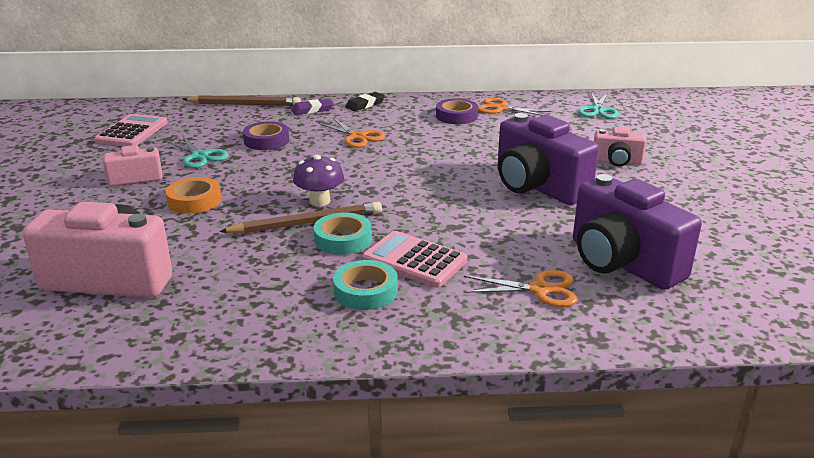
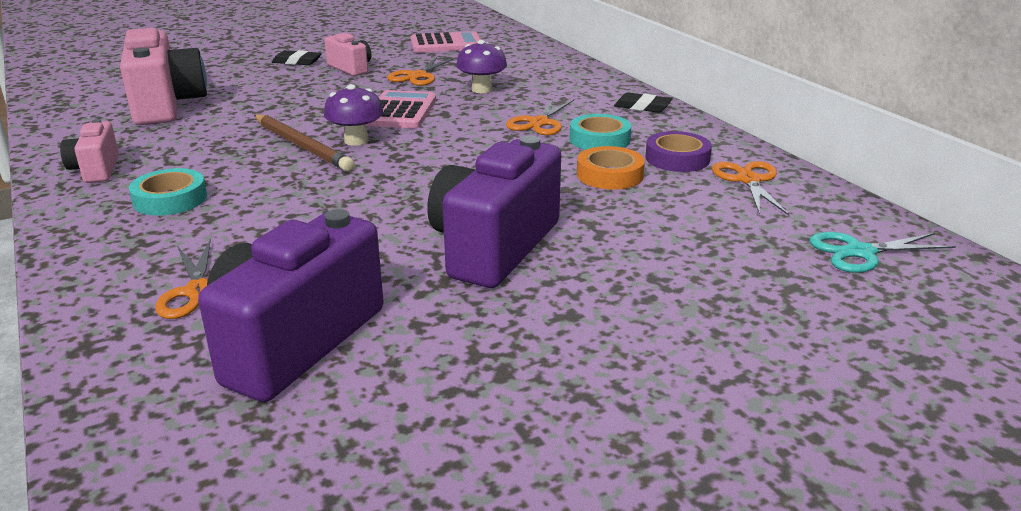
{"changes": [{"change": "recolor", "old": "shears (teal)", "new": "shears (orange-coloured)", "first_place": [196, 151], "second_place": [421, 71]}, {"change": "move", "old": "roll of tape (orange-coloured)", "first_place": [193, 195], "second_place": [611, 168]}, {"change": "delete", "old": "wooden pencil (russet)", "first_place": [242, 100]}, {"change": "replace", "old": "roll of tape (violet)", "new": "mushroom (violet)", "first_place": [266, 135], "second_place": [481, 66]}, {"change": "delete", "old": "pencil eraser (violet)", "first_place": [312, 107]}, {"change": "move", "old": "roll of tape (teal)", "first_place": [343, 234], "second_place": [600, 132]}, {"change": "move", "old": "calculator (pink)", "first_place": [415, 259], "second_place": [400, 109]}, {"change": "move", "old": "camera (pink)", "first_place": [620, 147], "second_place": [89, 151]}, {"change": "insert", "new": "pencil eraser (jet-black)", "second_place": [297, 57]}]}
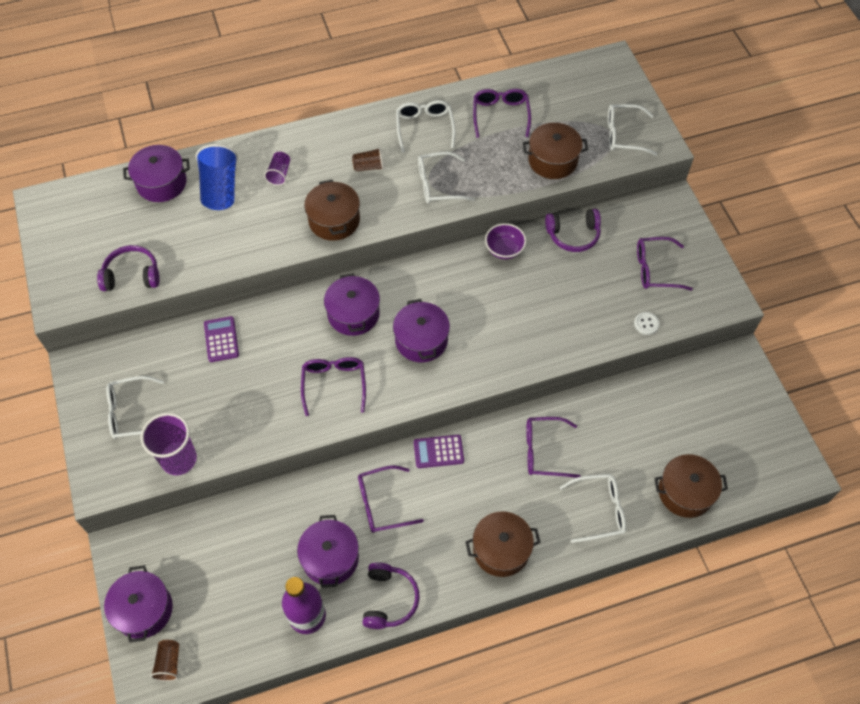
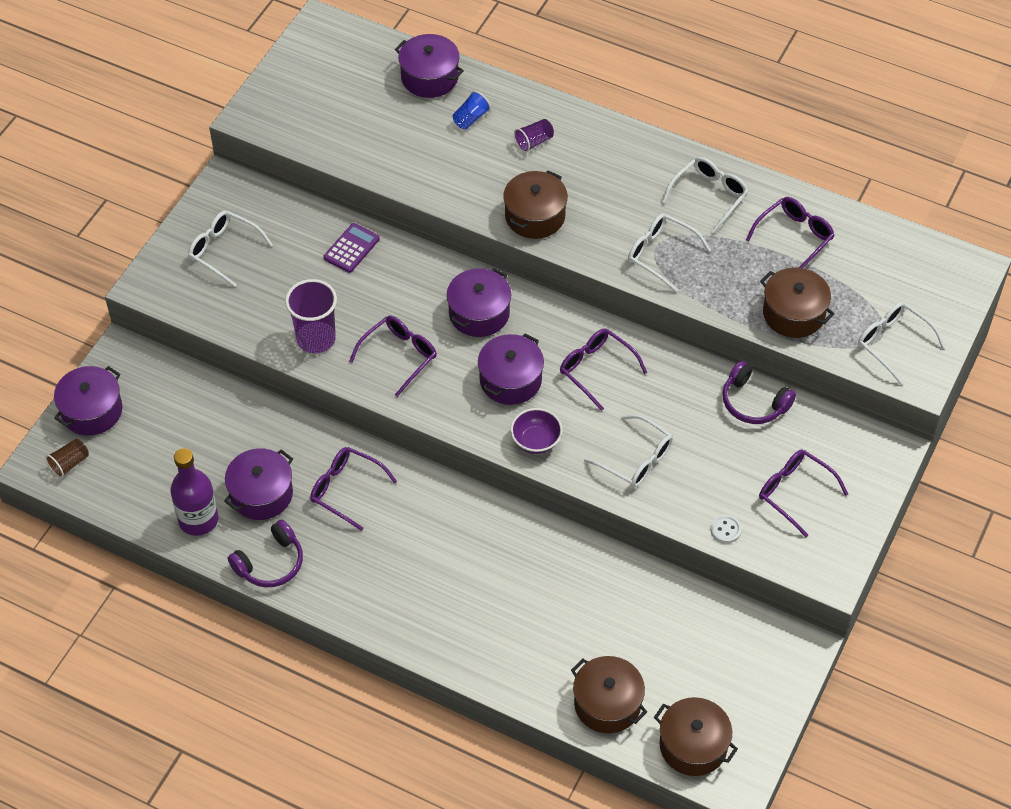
{"changes": [{"change": "delete", "old": "headset (violet)", "first_place": [128, 268]}, {"change": "move", "old": "tumbler (violet)", "first_place": [169, 444], "second_place": [311, 316]}, {"change": "resize", "old": "tumbler (royal blue)", "first_place": [217, 177], "second_place": [472, 110], "factor": 0.54}, {"change": "delete", "old": "tumbler (russet)", "first_place": [368, 160]}, {"change": "delete", "old": "calculator (violet)", "first_place": [439, 451]}, {"change": "move", "old": "cooking pot (russet)", "first_place": [503, 544], "second_place": [696, 736]}, {"change": "move", "old": "serving bowl (violet)", "first_place": [505, 241], "second_place": [536, 431]}, {"change": "move", "old": "glasses (violet)", "first_place": [553, 447], "second_place": [603, 370]}, {"change": "move", "old": "glasses (white)", "first_place": [592, 508], "second_place": [628, 451]}]}
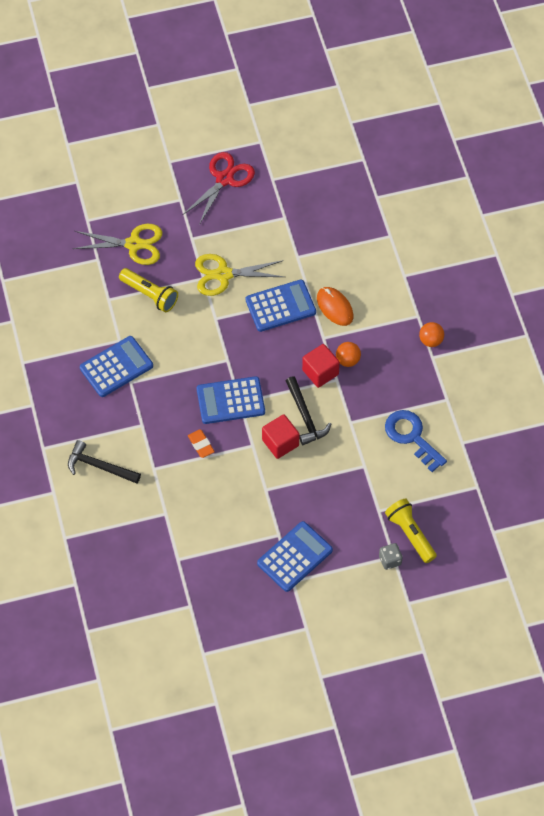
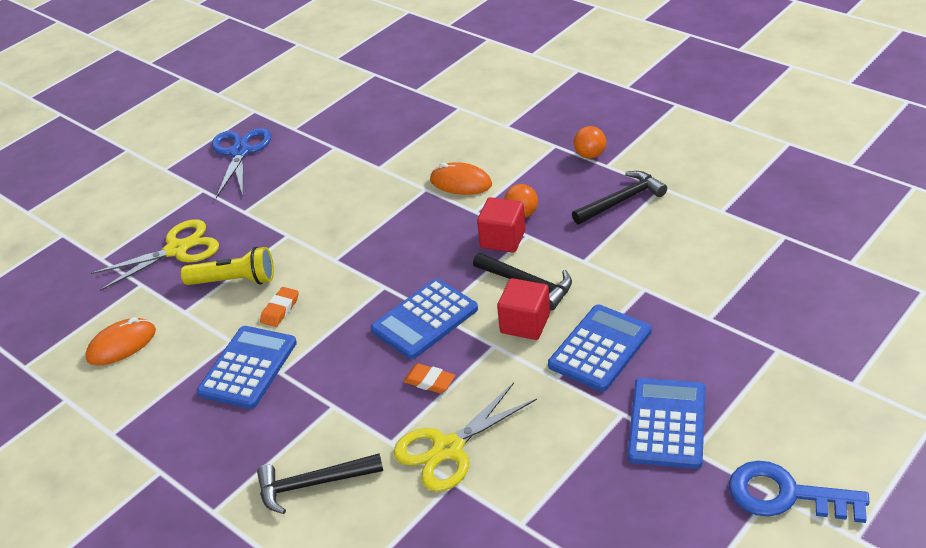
{"changes": [{"change": "recolor", "old": "shears (scarlet)", "new": "shears (royal blue)", "first_place": [219, 188], "second_place": [241, 163]}, {"change": "move", "old": "shears (yellow)", "first_place": [239, 275], "second_place": [465, 437]}, {"change": "move", "old": "calculator (royal blue)", "first_place": [280, 306], "second_place": [600, 348]}, {"change": "delete", "old": "dice (grey)", "first_place": [391, 556]}, {"change": "move", "old": "latchkey (royal blue)", "first_place": [416, 441], "second_place": [799, 492]}, {"change": "delete", "old": "torch (yellow)", "first_place": [411, 530]}, {"change": "insert", "new": "computer mouse (orange-coloured)", "second_place": [120, 341]}, {"change": "insert", "new": "pencil eraser (orange-coloured)", "second_place": [279, 307]}, {"change": "insert", "new": "claw hammer (jet-black)", "second_place": [619, 197]}]}
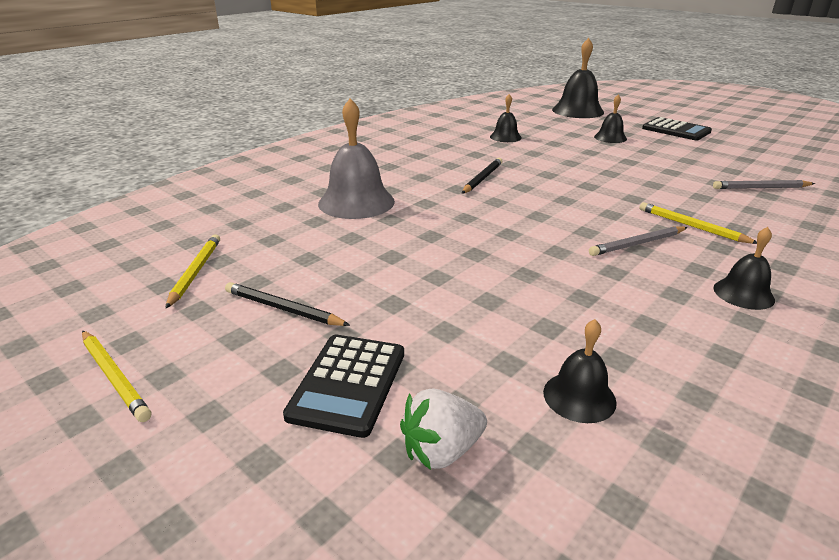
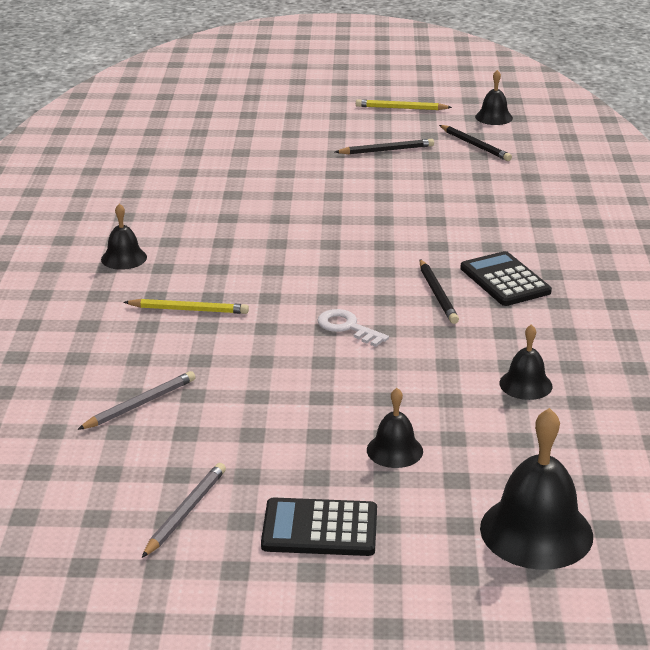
{"changes": [{"change": "recolor", "old": "wooden pencil (yellow)", "new": "wooden pencil (jet-black)", "first_place": [192, 271], "second_place": [475, 143]}, {"change": "move", "old": "calculator (jet-black)", "first_place": [343, 386], "second_place": [506, 278]}, {"change": "delete", "old": "bell (grey)", "first_place": [356, 158]}, {"change": "delete", "old": "berry (white)", "first_place": [443, 429]}, {"change": "move", "old": "bell (jet-black)", "first_place": [580, 371], "second_place": [494, 97]}, {"change": "move", "old": "wooden pencil (grey)", "first_place": [638, 241], "second_place": [184, 510]}, {"change": "insert", "new": "latchkey (white)", "second_place": [353, 328]}]}
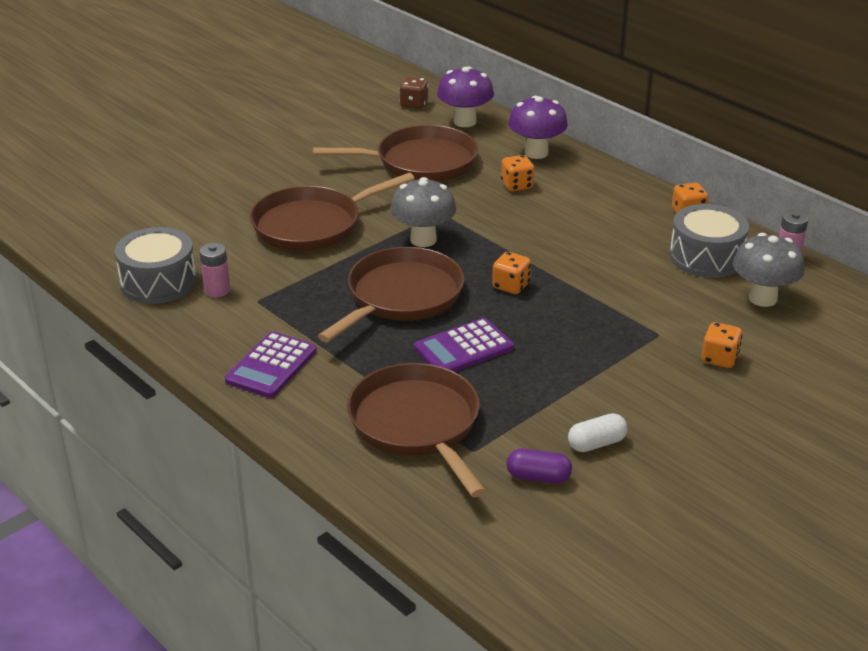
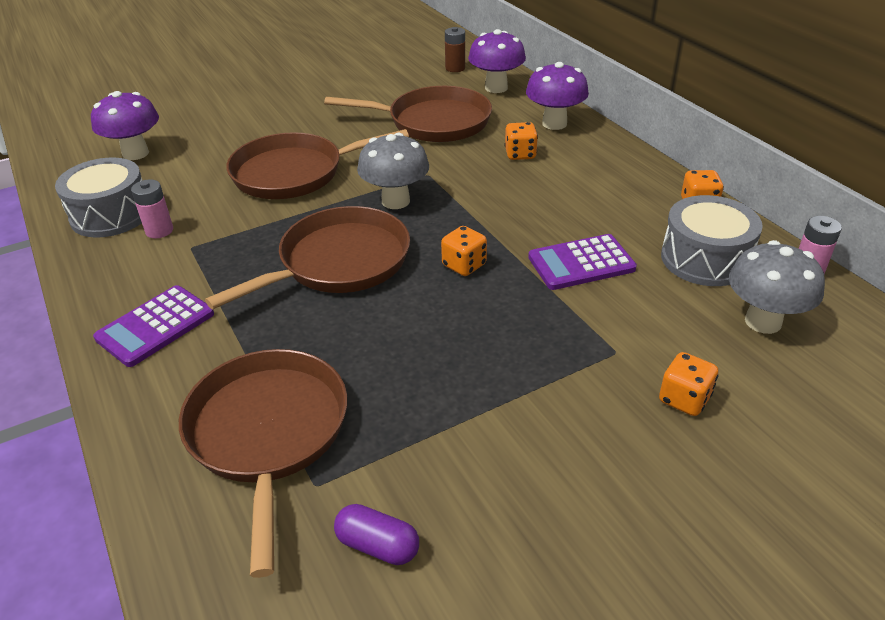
{"changes": [{"change": "replace", "old": "dice (russet)", "new": "battery (russet)", "first_place": [414, 93], "second_place": [455, 49]}, {"change": "move", "old": "calculator (violet)", "first_place": [463, 345], "second_place": [582, 262]}, {"change": "delete", "old": "capsule (white)", "first_place": [598, 432]}, {"change": "insert", "new": "mushroom (violet)", "second_place": [125, 125]}]}
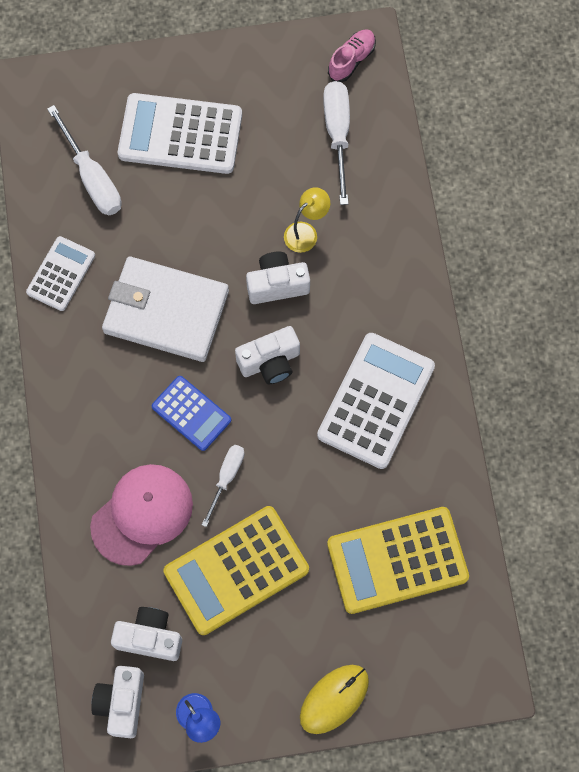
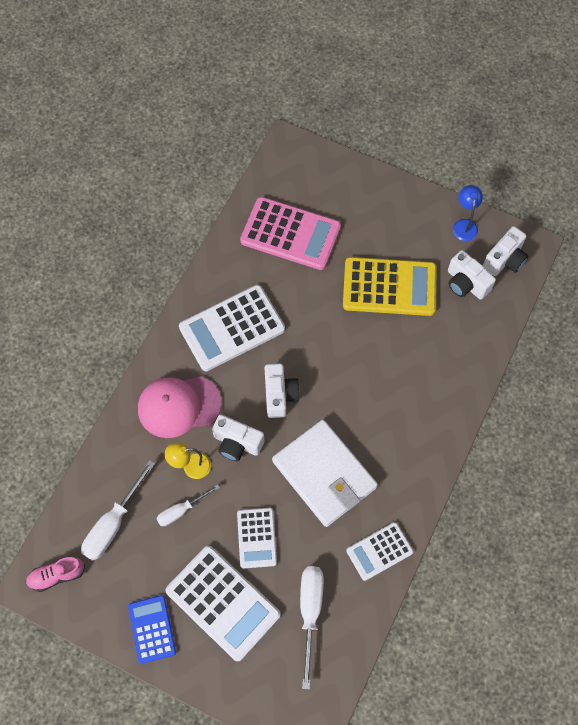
{"changes": [{"change": "move", "old": "baseball cap (pink)", "first_place": [141, 515], "second_place": [180, 407]}, {"change": "move", "old": "calculator (royal blue)", "first_place": [191, 413], "second_place": [152, 629]}, {"change": "move", "old": "screwdriver (white)", "first_place": [223, 486], "second_place": [188, 505]}, {"change": "rotate", "old": "camera (white)", "first_place": [267, 355], "second_place": [282, 390], "degrees": 75}, {"change": "delete", "old": "computer mouse (yellow)", "first_place": [334, 699]}, {"change": "recolor", "old": "calculator (yellow)", "new": "calculator (pink)", "first_place": [398, 560], "second_place": [290, 233]}, {"change": "insert", "new": "calculator (white)", "second_place": [257, 538]}]}
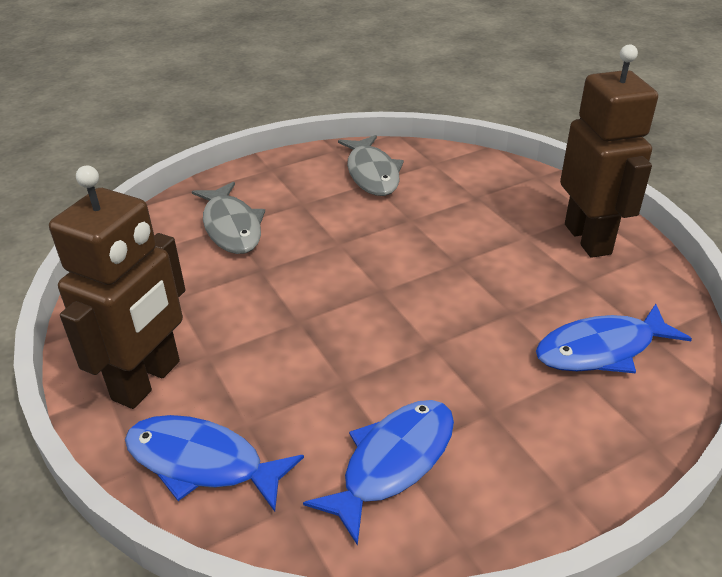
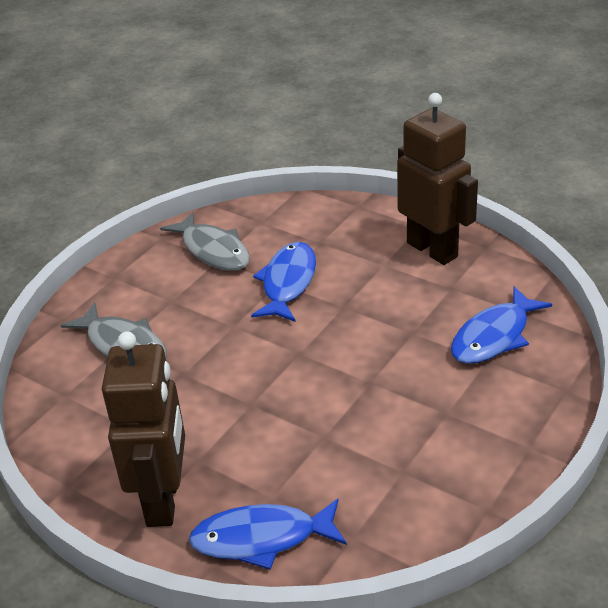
{"changes": [{"change": "move", "old": "fish (royal blue)", "first_place": [378, 473], "second_place": [283, 282]}]}
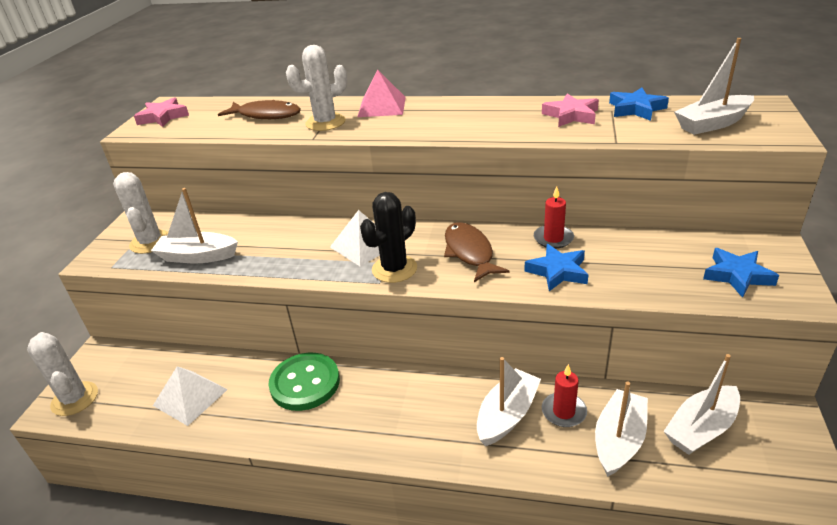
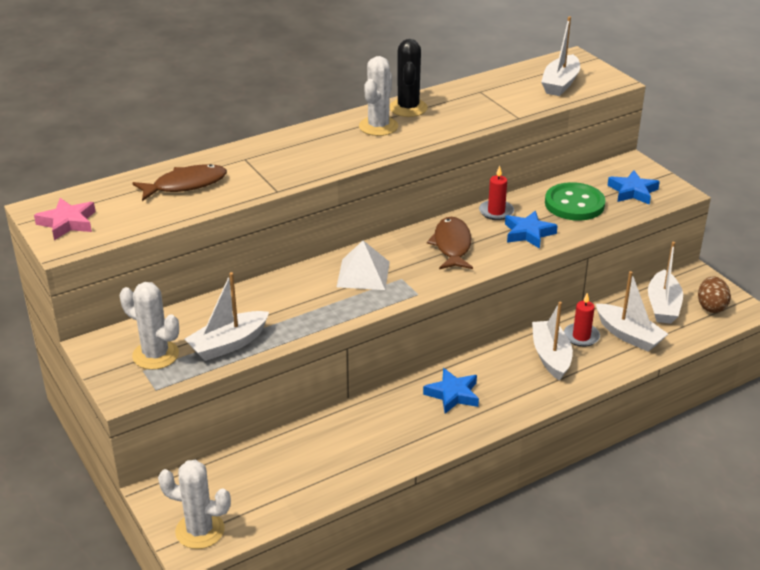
{"changes": [{"change": "delete", "old": "pyramid shape (white)", "first_place": [190, 396]}, {"change": "move", "old": "button (emerald)", "first_place": [304, 382], "second_place": [575, 201]}, {"change": "move", "old": "prickly plant (white)", "first_place": [316, 88], "second_place": [378, 96]}, {"change": "delete", "old": "pyramid shape (pink)", "first_place": [382, 93]}, {"change": "move", "old": "prickly plant (jet-black)", "first_place": [388, 237], "second_place": [408, 78]}, {"change": "rotate", "old": "fish (russet)", "first_place": [476, 252], "second_place": [450, 243], "degrees": 60}, {"change": "delete", "old": "star (pink)", "first_place": [570, 110]}, {"change": "rotate", "old": "boat (white)", "first_place": [621, 429], "second_place": [632, 311], "degrees": 150}, {"change": "move", "old": "star (royal blue)", "first_place": [639, 104], "second_place": [451, 391]}, {"change": "insert", "new": "egg (russet)", "second_place": [714, 295]}]}
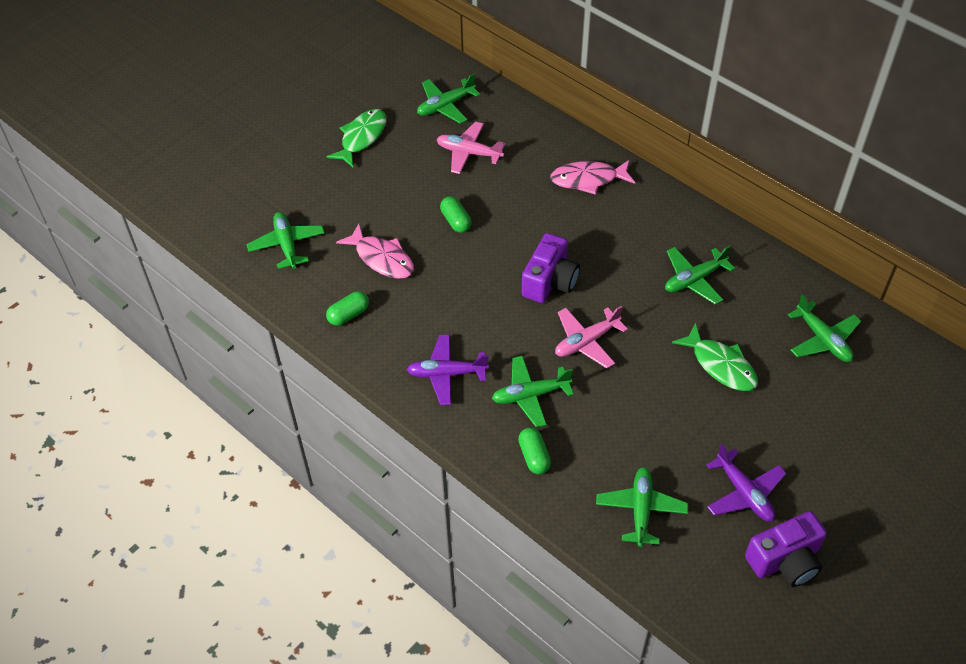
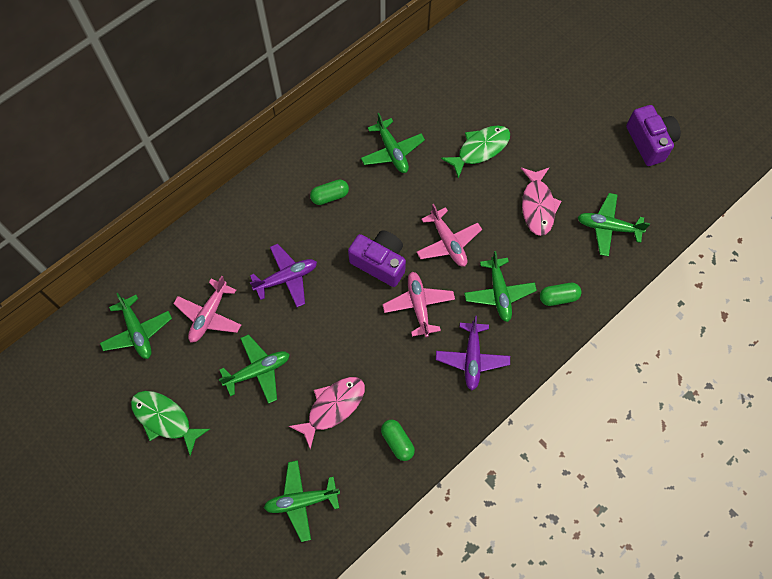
{"changes": [{"change": "move", "old": "capsule (emerald)", "first_place": [455, 214], "second_place": [329, 192]}, {"change": "move", "old": "fish (pink)", "first_place": [592, 177], "second_place": [541, 201]}, {"change": "move", "old": "toy plane (violet)", "first_place": [746, 483], "second_place": [283, 275]}, {"change": "move", "old": "toy plane (emerald)", "first_place": [824, 328], "second_place": [254, 369]}, {"change": "insert", "new": "toy plane (pink)", "second_place": [419, 304]}]}
